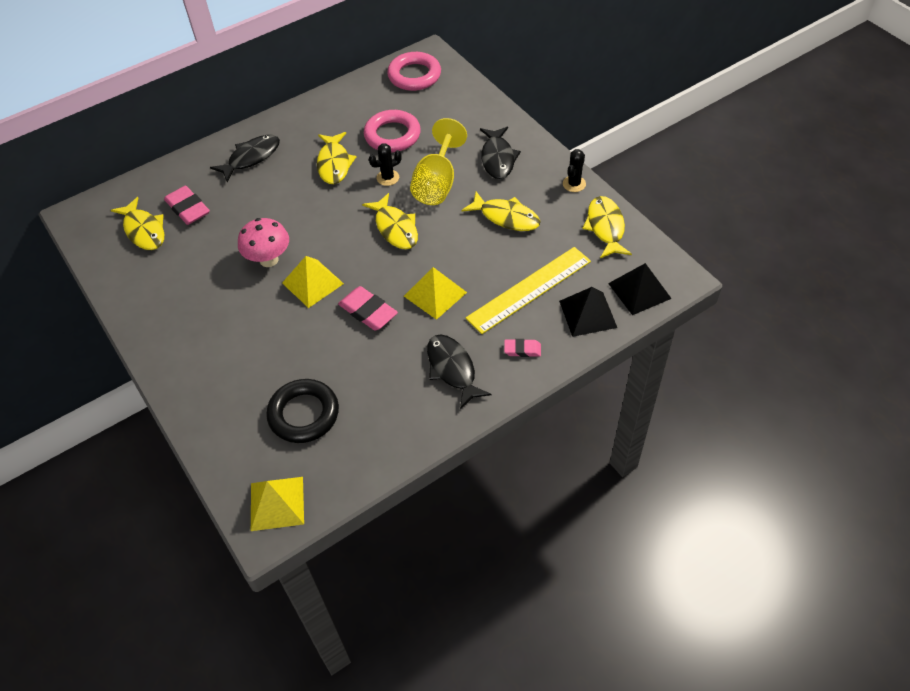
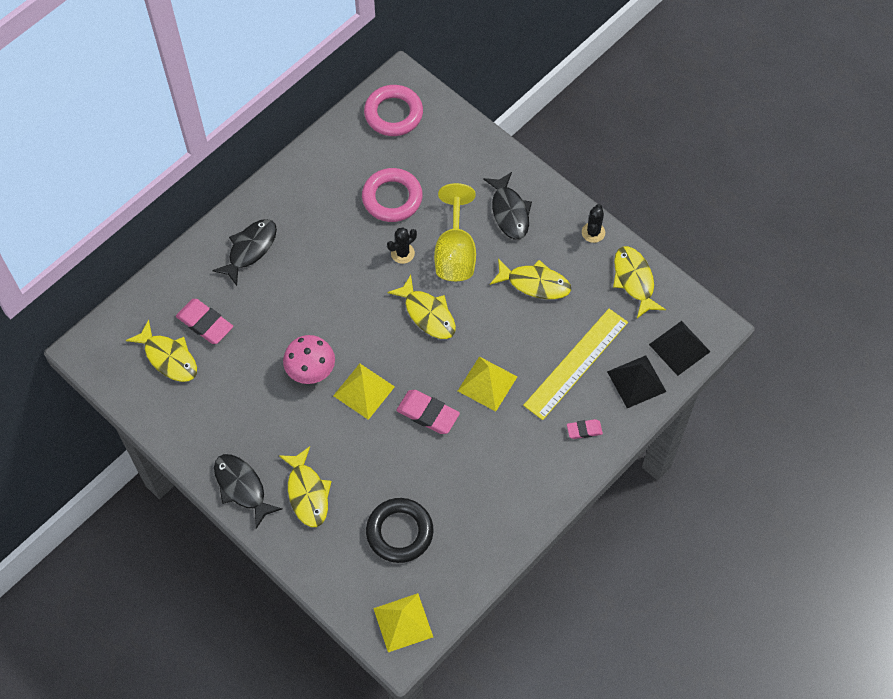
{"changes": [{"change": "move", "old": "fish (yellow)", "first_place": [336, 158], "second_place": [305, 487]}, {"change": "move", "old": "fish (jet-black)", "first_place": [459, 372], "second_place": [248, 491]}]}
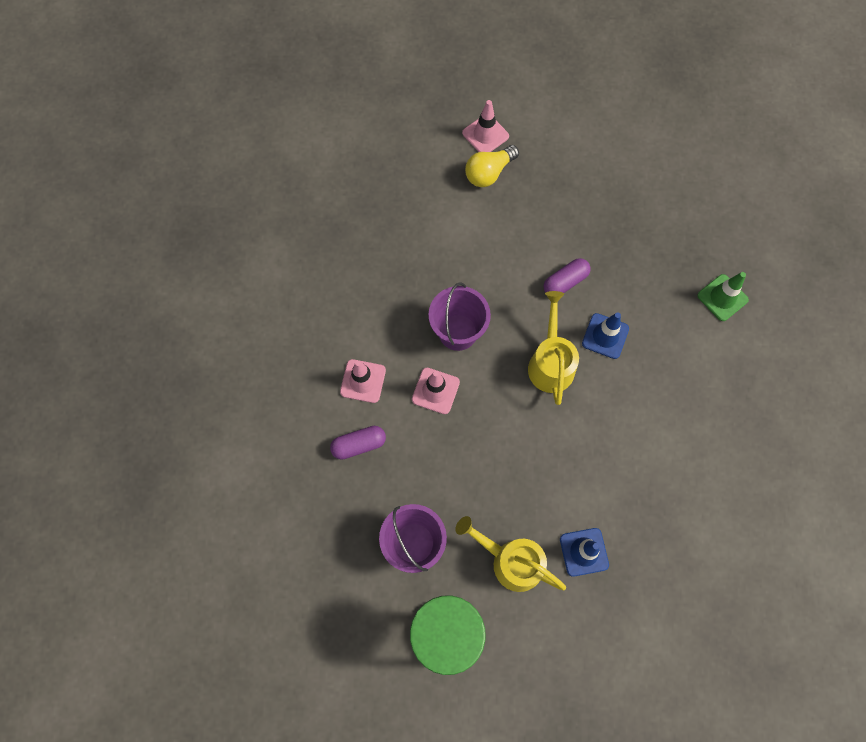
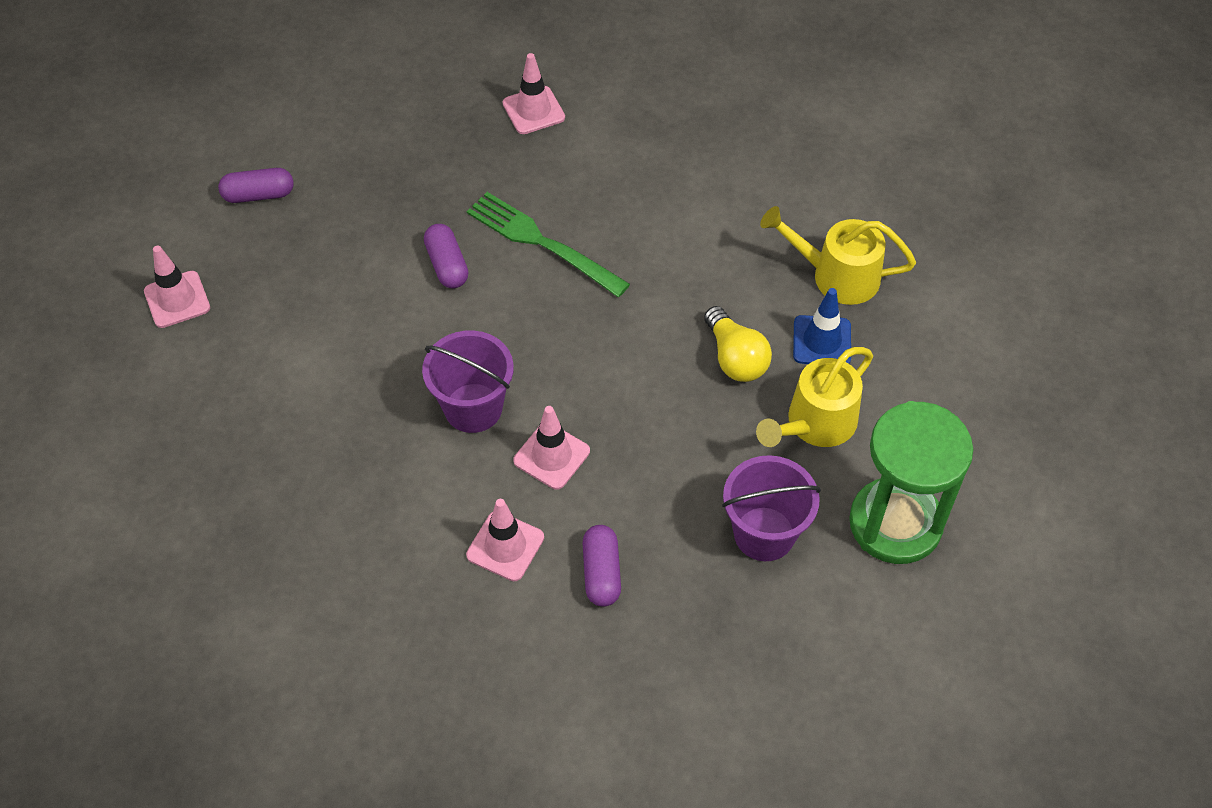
{"changes": [{"change": "move", "old": "lightbulb (yellow)", "first_place": [492, 166], "second_place": [738, 344]}, {"change": "move", "old": "sprinkling can (yellow)", "first_place": [553, 348], "second_place": [838, 255]}, {"change": "replace", "old": "traffic cone (royal blue)", "new": "fork (emerald)", "first_place": [605, 335], "second_place": [548, 244]}, {"change": "recolor", "old": "traffic cone (emerald)", "new": "traffic cone (pink)", "first_place": [723, 296], "second_place": [534, 93]}, {"change": "insert", "new": "capsule (violet)", "second_place": [256, 185]}]}
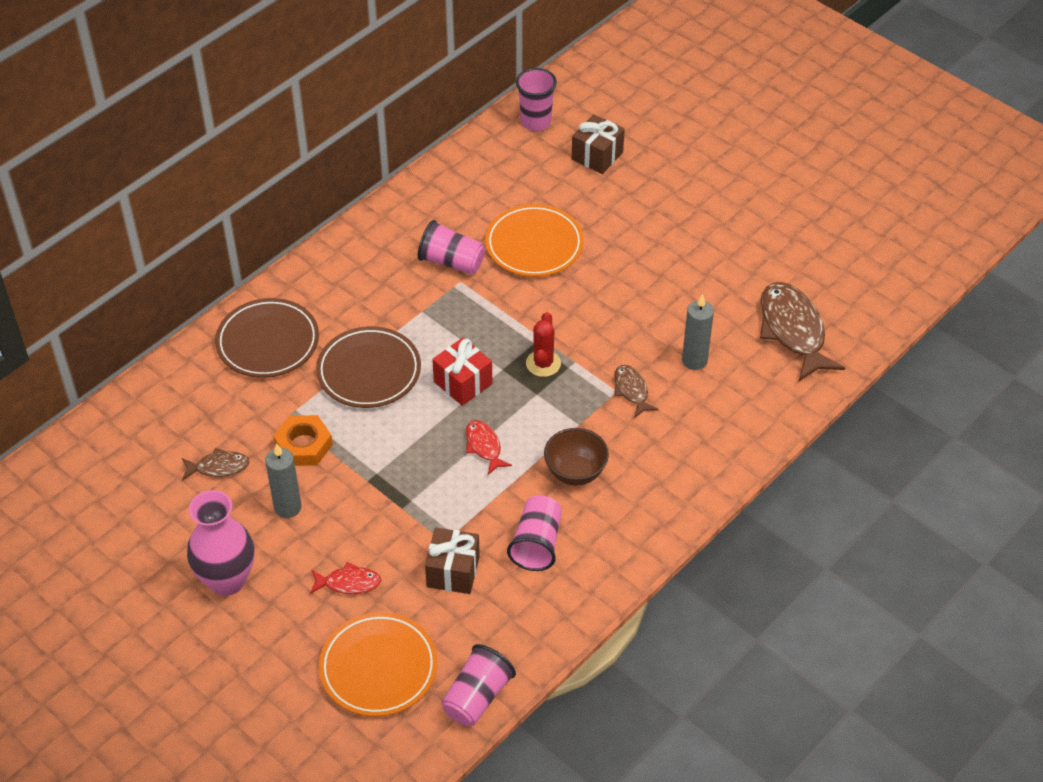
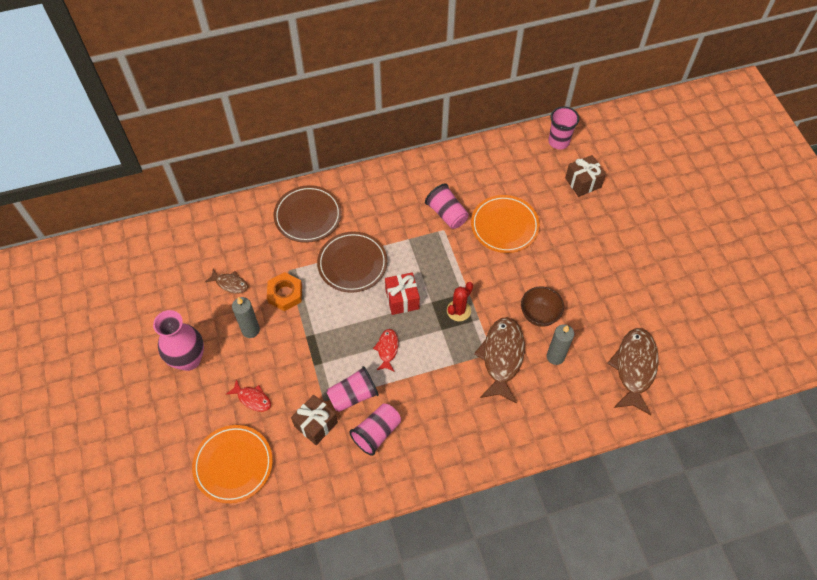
{"changes": [{"change": "move", "old": "tumbler (pink)", "first_place": [478, 685], "second_place": [352, 389]}, {"change": "move", "old": "serving bowl (russet)", "first_place": [576, 457], "second_place": [542, 306]}, {"change": "resize", "old": "fish (russet)", "first_place": [636, 391], "second_place": [499, 360], "factor": 1.96}]}
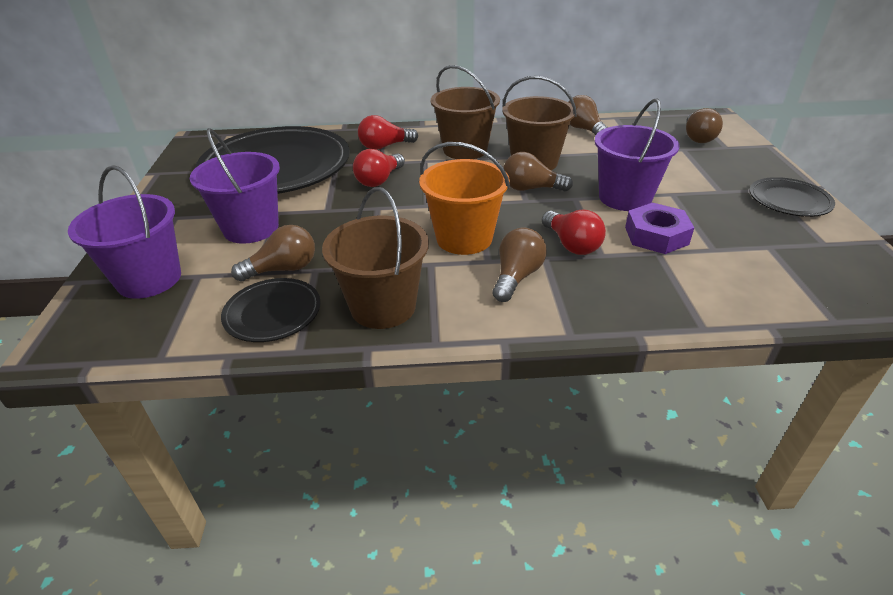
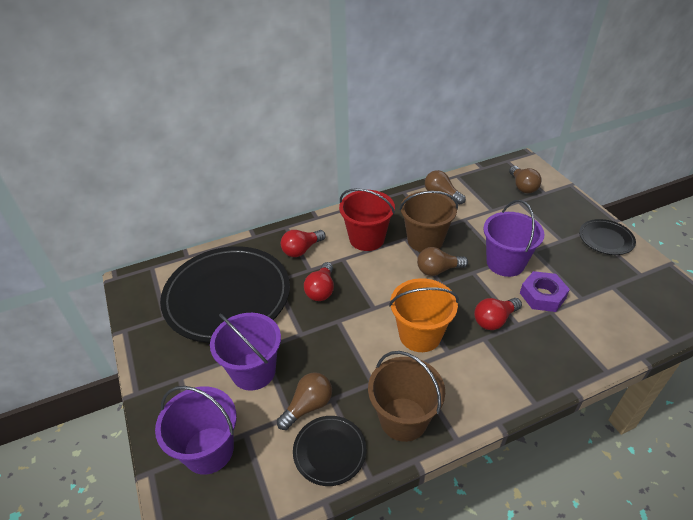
{"changes": [{"change": "recolor", "old": "bucket (russet)", "new": "bucket (scarlet)", "first_place": [465, 112], "second_place": [367, 219]}, {"change": "delete", "old": "lightbulb (russet)", "first_place": [519, 265]}, {"change": "rotate", "old": "lightbulb (scarlet)", "first_place": [574, 232], "second_place": [498, 314], "degrees": 105}]}
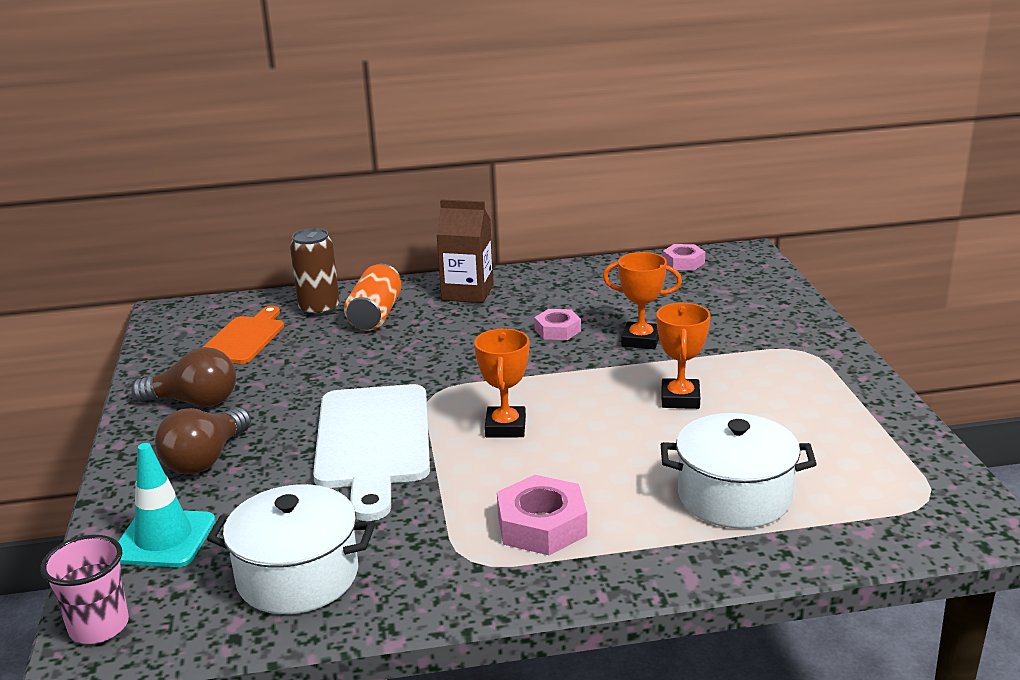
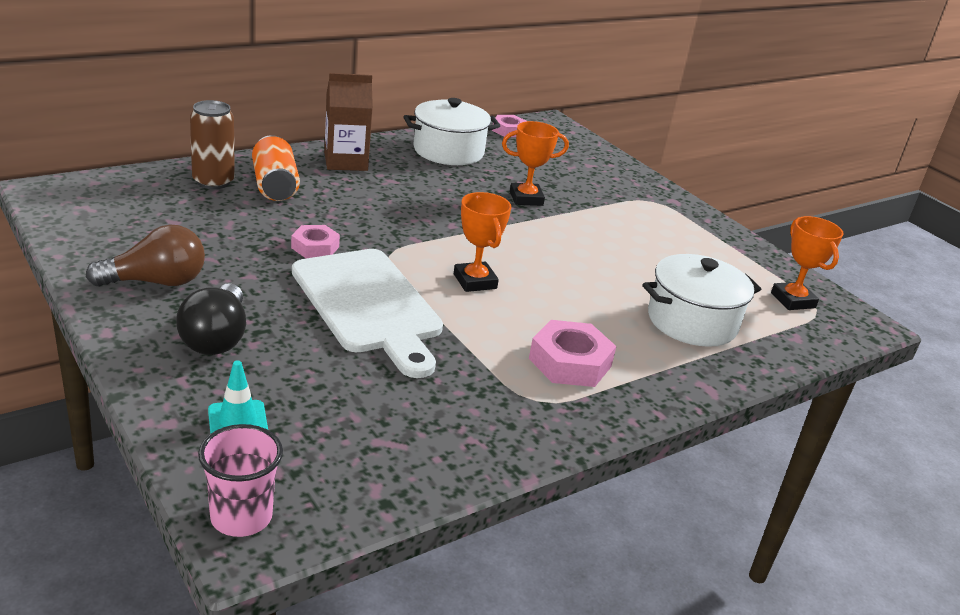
{"changes": [{"change": "resize", "old": "traffic cone (teal)", "first_place": [167, 505], "second_place": [238, 397], "factor": 0.65}, {"change": "recolor", "old": "lightbulb (russet)", "new": "lightbulb (jet-black)", "first_place": [203, 441], "second_place": [211, 319]}, {"change": "delete", "old": "bread board (orange-coloured)", "first_place": [243, 335]}, {"change": "move", "old": "cooking pot (white)", "first_place": [291, 549], "second_place": [452, 131]}, {"change": "move", "old": "nut (pink)", "first_place": [557, 324], "second_place": [315, 241]}, {"change": "move", "old": "prize cup (orange-coloured)", "first_place": [683, 356], "second_place": [807, 263]}]}
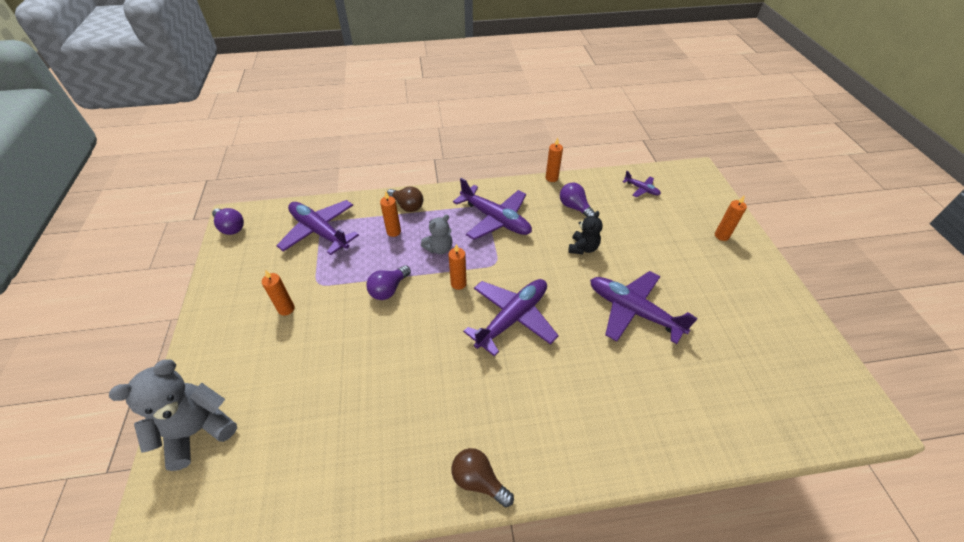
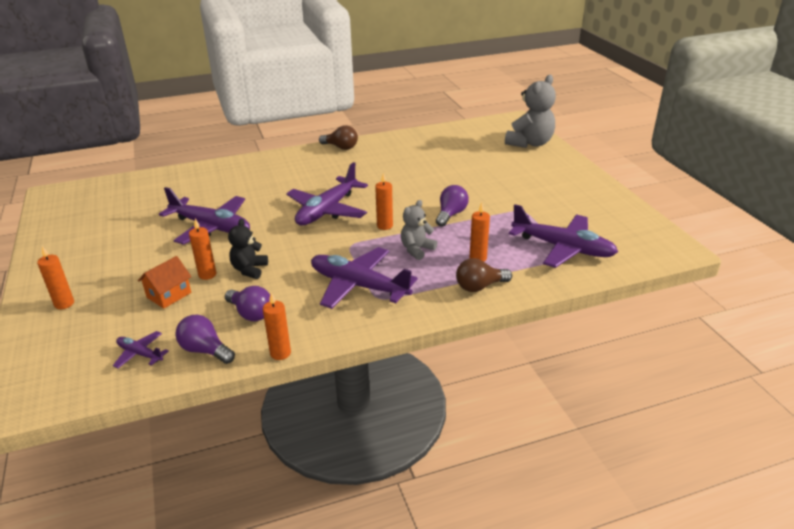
{"changes": [{"change": "move", "old": "lightbulb (violet)", "first_place": [228, 221], "second_place": [205, 339]}, {"change": "move", "old": "candle (orange-coloured)", "first_place": [278, 293], "second_place": [202, 249]}, {"change": "rotate", "old": "lightbulb (russet)", "first_place": [405, 199], "second_place": [484, 275], "degrees": -45}, {"change": "insert", "new": "house (orange-coloured)", "second_place": [165, 282]}]}
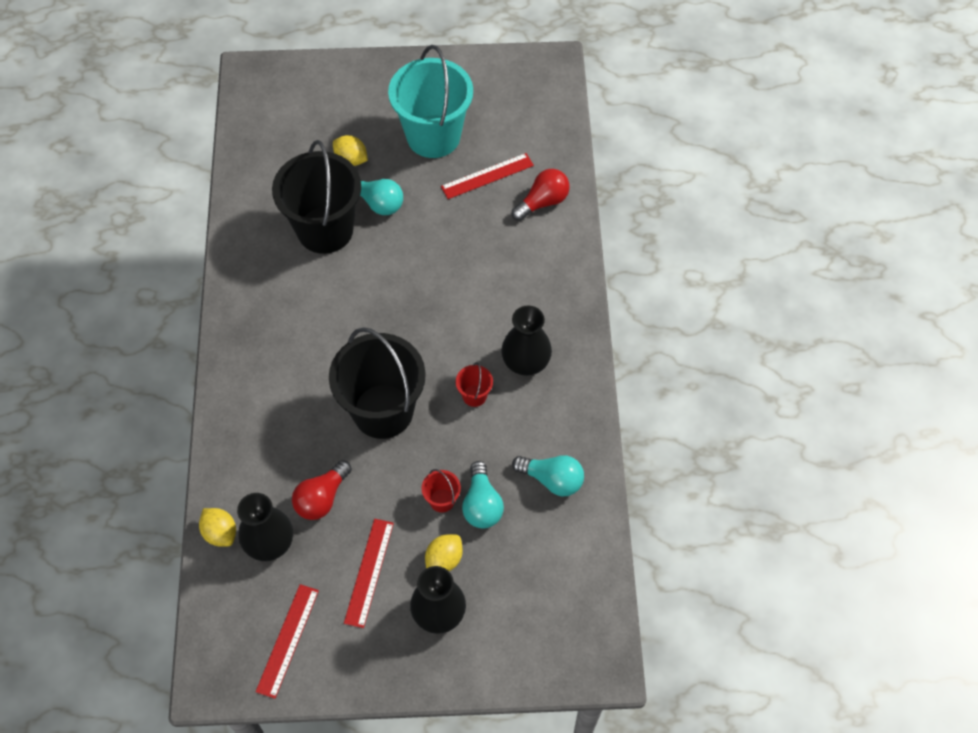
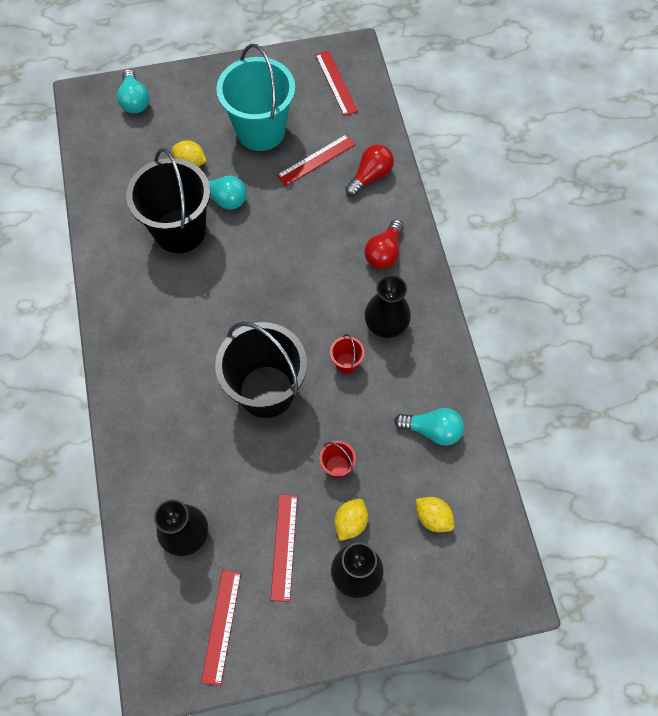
{"changes": [{"change": "move", "old": "lemon (yellow)", "first_place": [217, 527], "second_place": [435, 514]}, {"change": "move", "old": "lightbulb (scarlet)", "first_place": [322, 490], "second_place": [384, 244]}, {"change": "move", "old": "lightbulb (teal)", "first_place": [483, 495], "second_place": [133, 91]}, {"change": "insert", "new": "ruler (scarlet)", "second_place": [336, 83]}]}
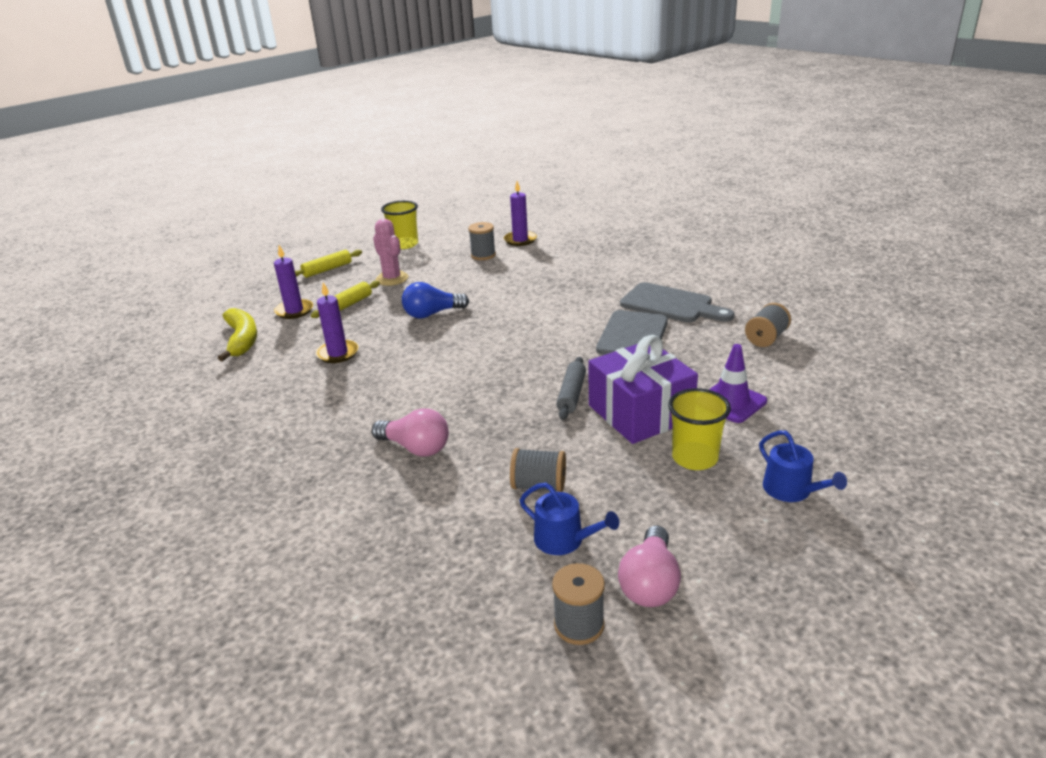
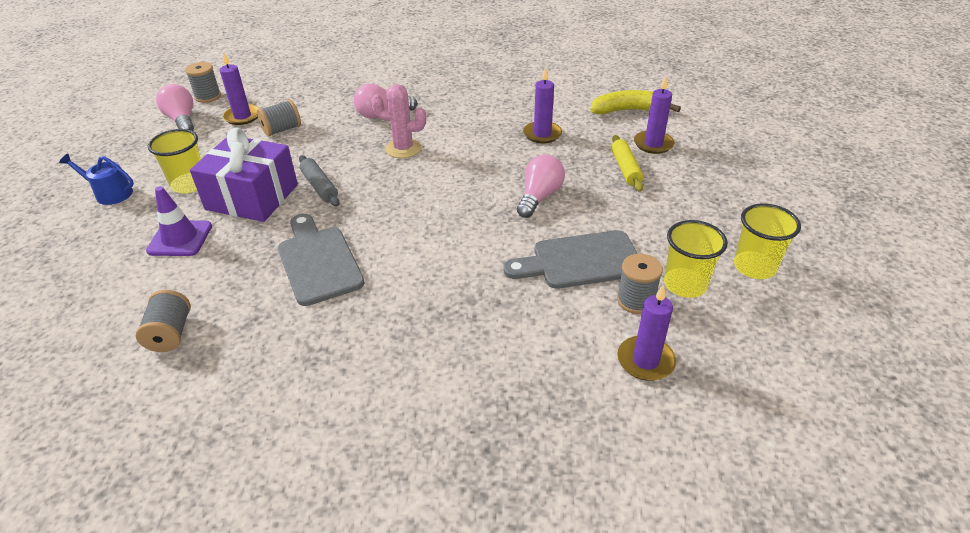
{"changes": [{"change": "rotate", "old": "banana fruit (yellow)", "first_place": [237, 335], "second_place": [635, 102], "degrees": 150}, {"change": "delete", "old": "rolling pin (yellow)", "first_place": [328, 264]}, {"change": "move", "old": "prickly plant (pink)", "first_place": [390, 252], "second_place": [398, 121]}, {"change": "recolor", "old": "lightbulb (royal blue)", "new": "lightbulb (pink)", "first_place": [435, 300], "second_place": [541, 186]}, {"change": "replace", "old": "sprinkling can (royal blue)", "new": "candle (violet)", "first_place": [569, 518], "second_place": [240, 88]}, {"change": "move", "old": "bread board (grey)", "first_place": [677, 302], "second_place": [571, 259]}, {"change": "insert", "new": "tumbler (yellow)", "second_place": [696, 259]}]}
